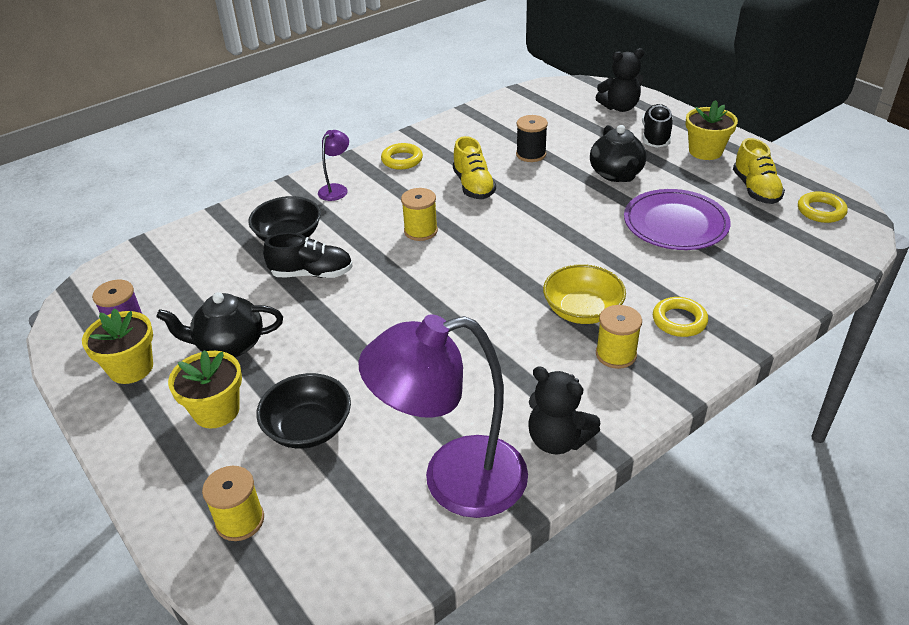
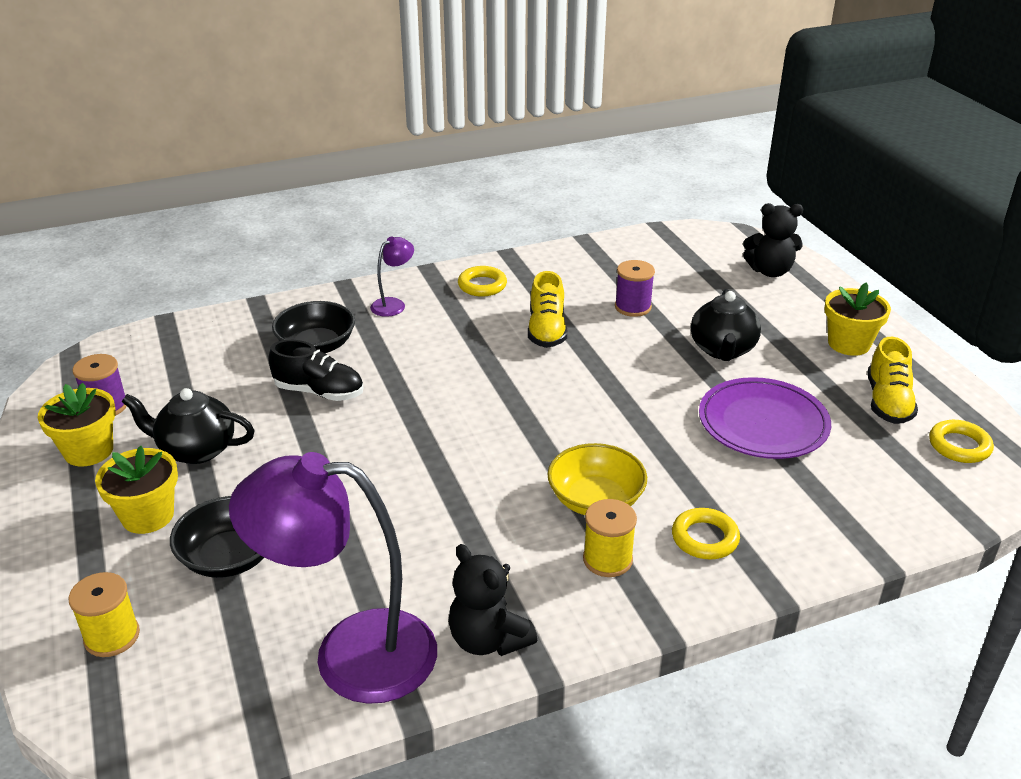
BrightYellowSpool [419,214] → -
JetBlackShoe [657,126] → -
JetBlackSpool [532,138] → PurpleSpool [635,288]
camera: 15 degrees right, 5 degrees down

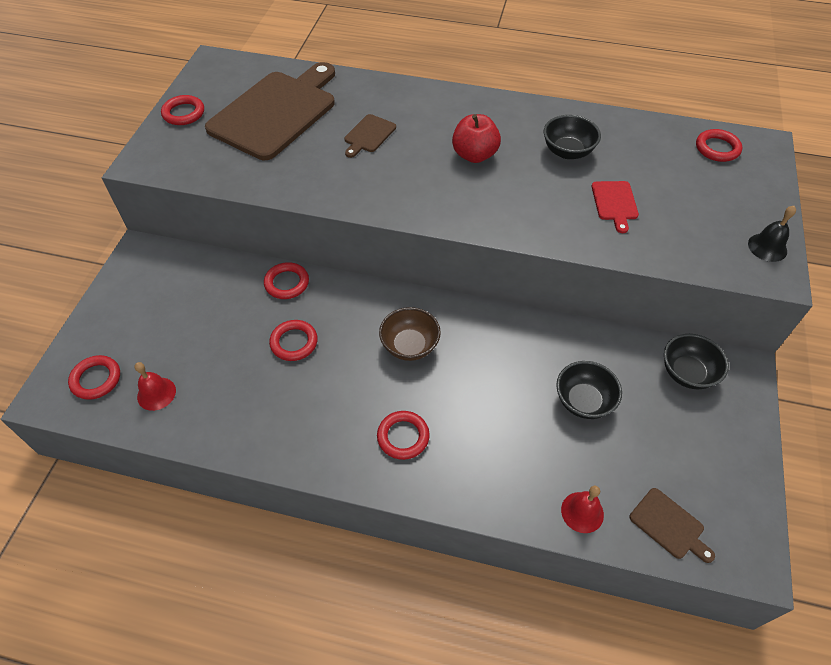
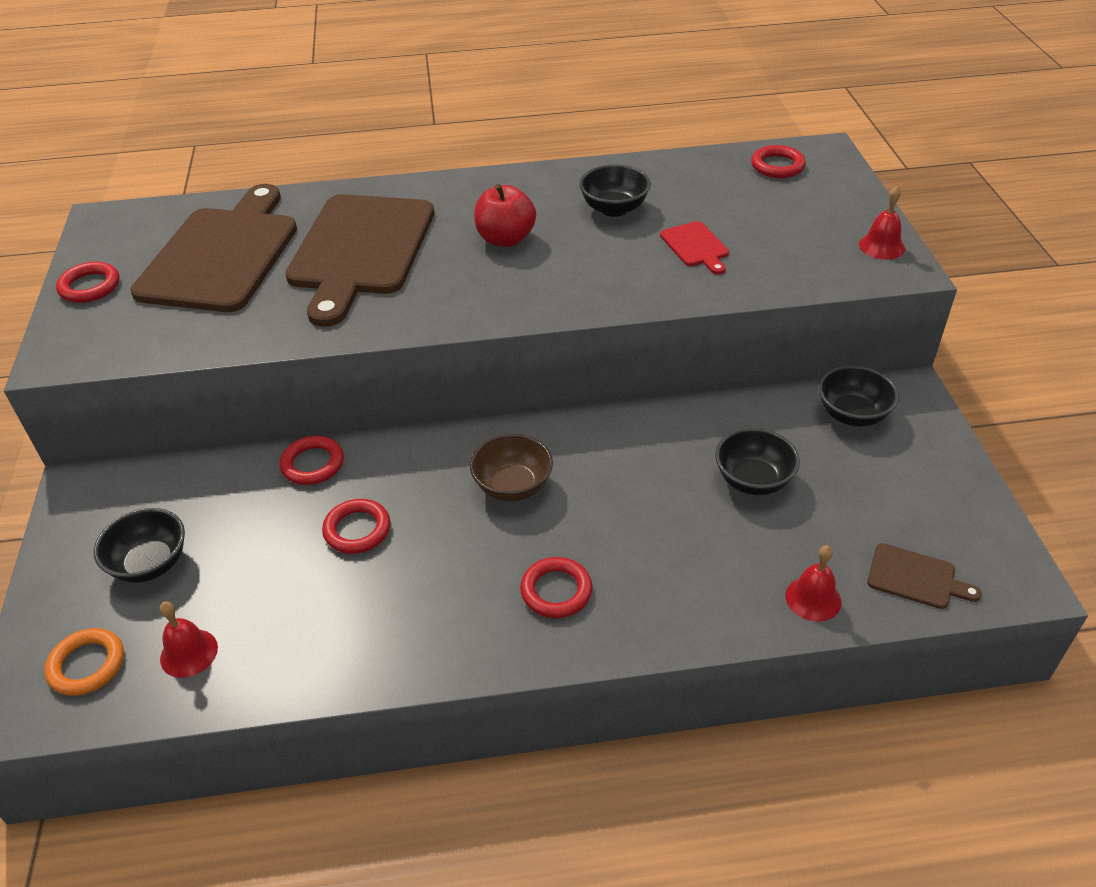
- → JetBlackBowl [139,545]
CrimsonTorus [94,377] → OrangeTorus [84,662]
JetBlackHandBell [772,234] → CrimsonHandBell [882,223]
BrownCuttingBoard [370,136] → BrownCuttingBoard [359,260], x2.42
camera: 20 degrees left, 10 degrees down

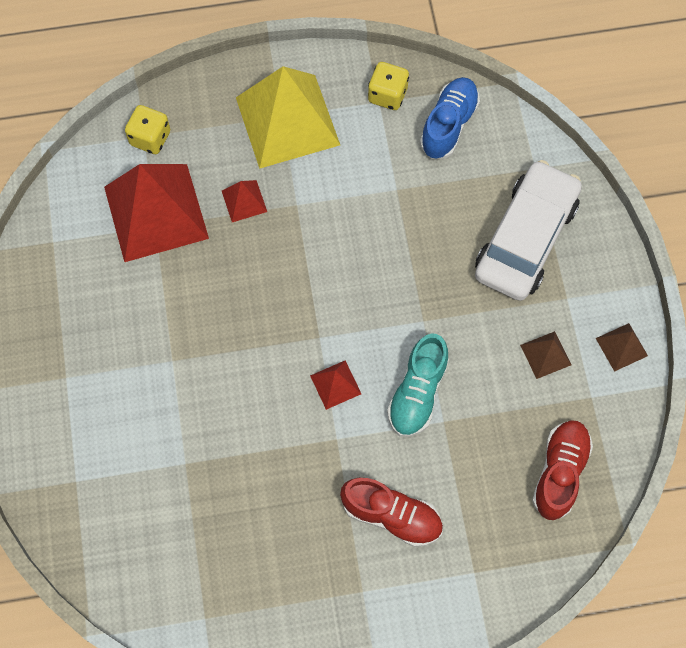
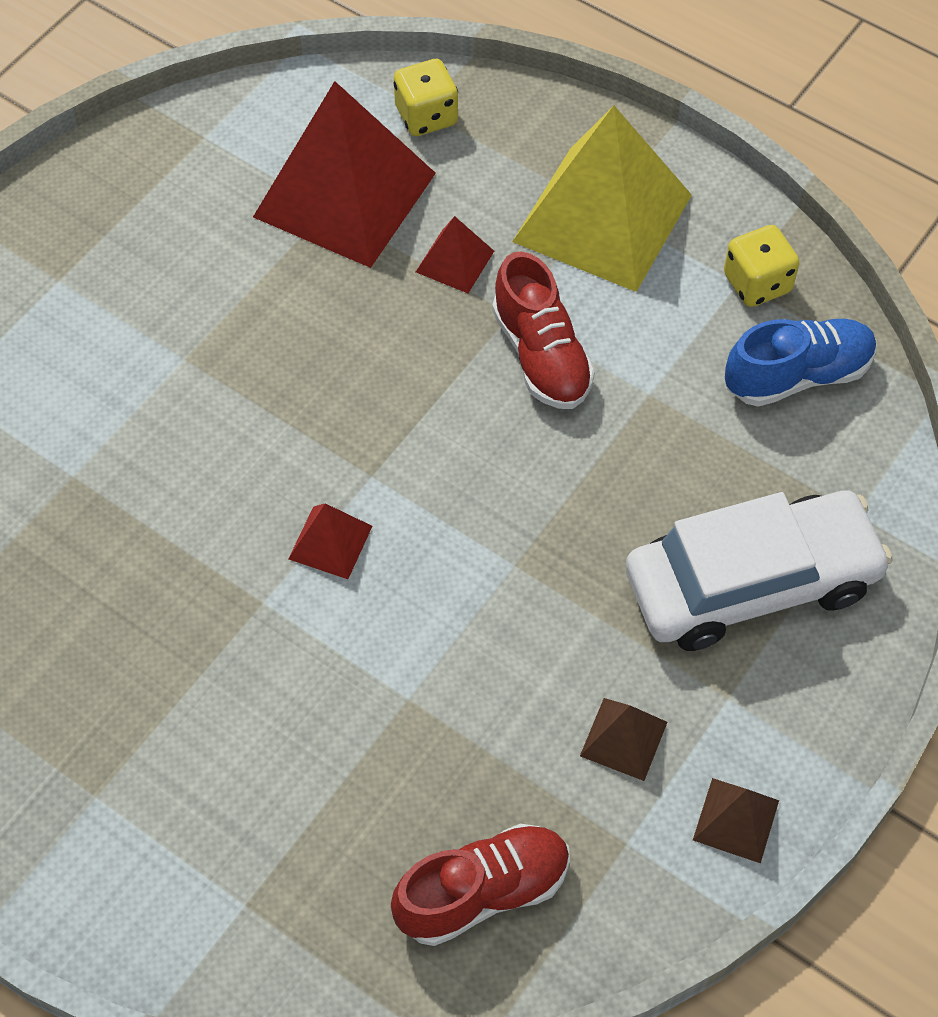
TealShoe [418,385] → -
CrimsonShoe [391,512] → CrimsonShoe [543,330], relocated
camera: 45 degrees right, 10 degrees down

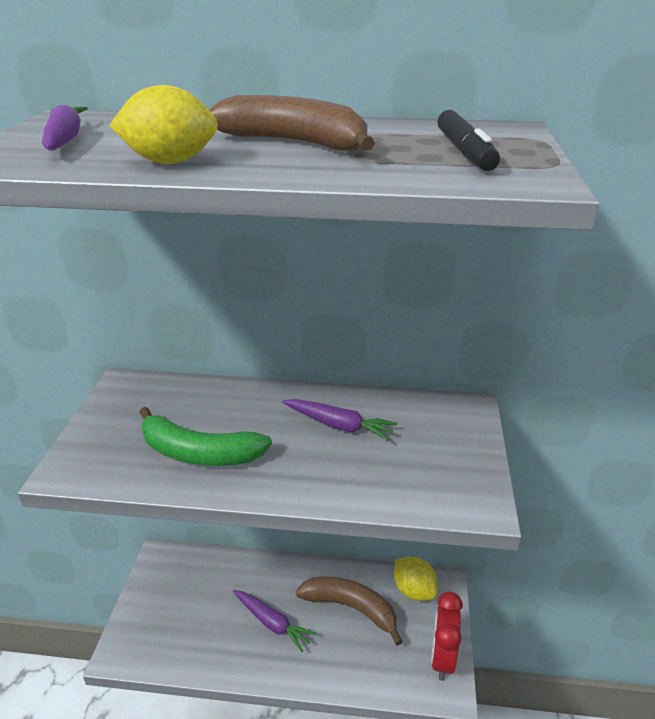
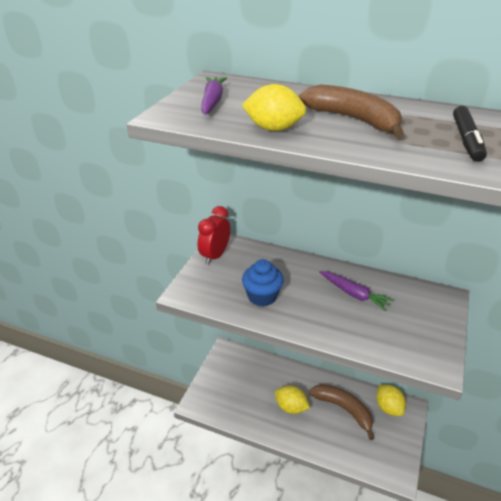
CrimsonBedsideClock [447,636] → CrimsonBedsideClock [214,235], relocated
GreenBananaFruit [206,436] → RoyalBlueFairyCake [263,283]
PurpleCarrot [274,621] → BrightYellowLemon [292,399]
camera: 15 degrees right, 5 degrees up

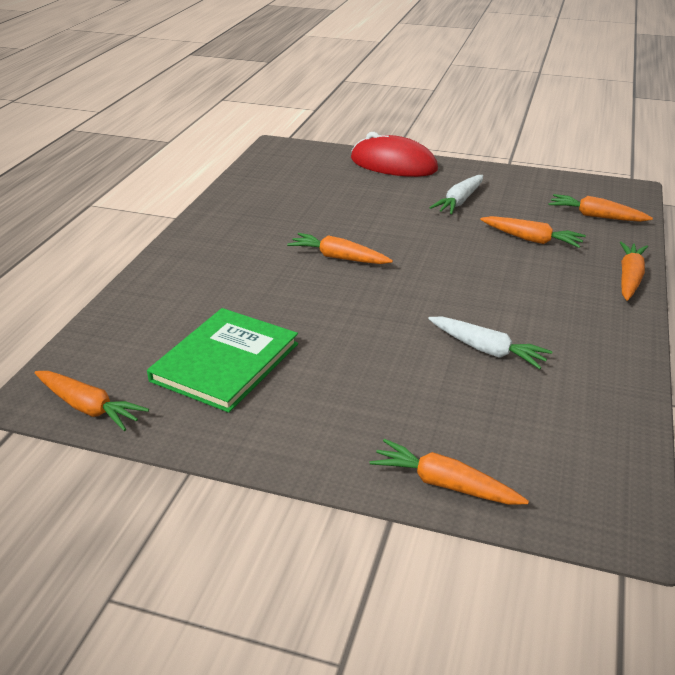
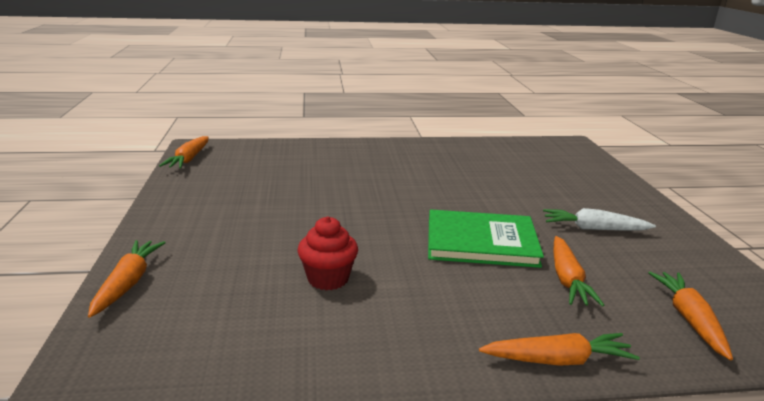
OrangeCarrot [340,248] → -
CrimsonComputerMouse [394,154] → -
GreenHardback [222,360] → GreenHardback [486,239], relocated
PureWhiteCarrot [490,343] → CrimsonFairyCake [327,253]
camera: 65 degrees right, 10 degrees down

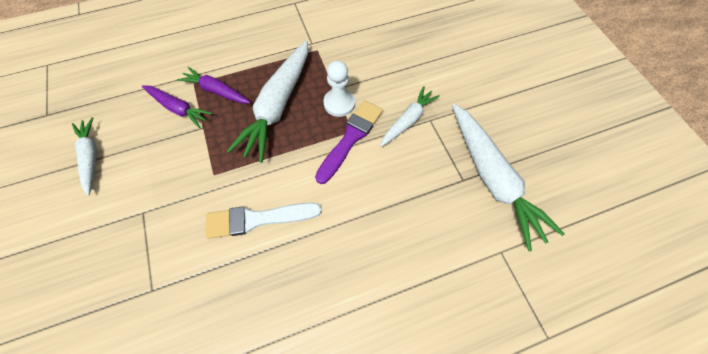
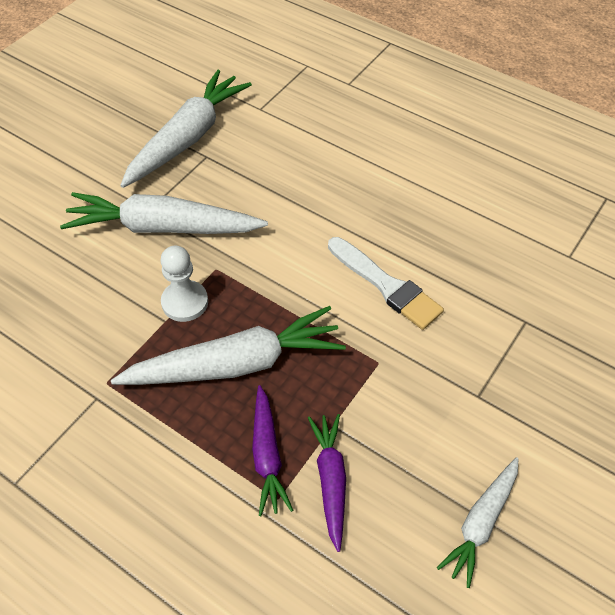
PurpleBrush [349,142] → -
PureWhiteCarrot [410,116] → PureWhiteCarrot [164,213], x1.77
camera: 125 degrees left, 10 degrees down

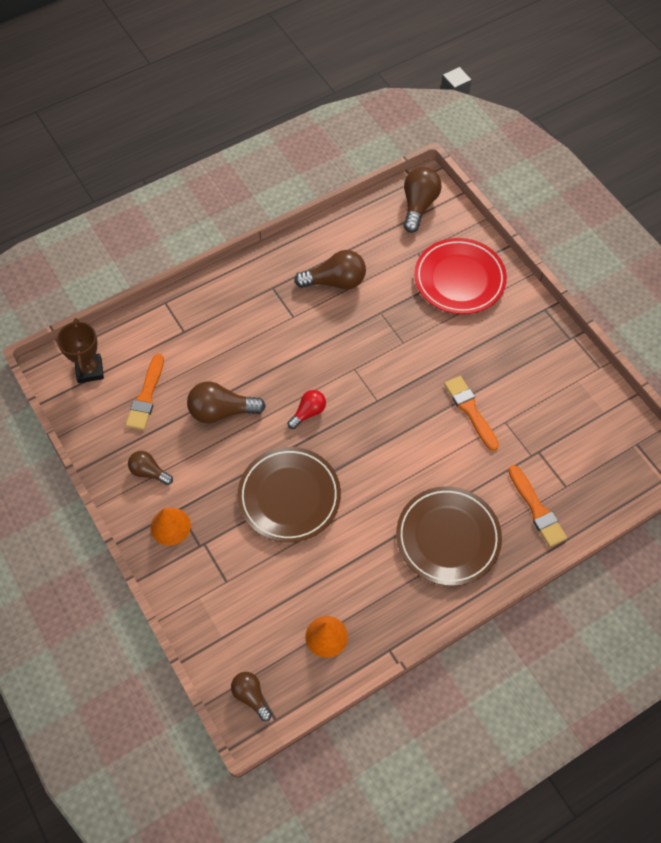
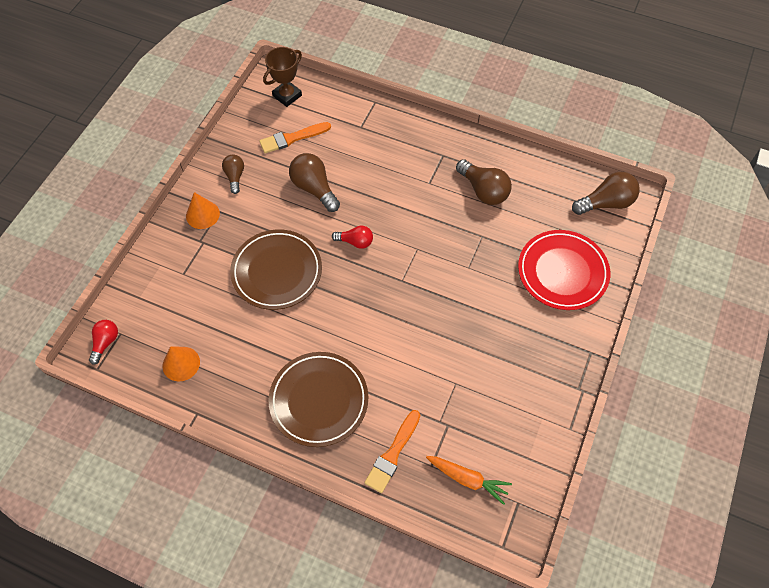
OrangeBrush [471,413] → -
- → OrangeCarrot [469,480]
BrownLightBulb [251,696] → CrimsonLightBulb [103,342]
camera: 55 degrees right, 0 degrees up

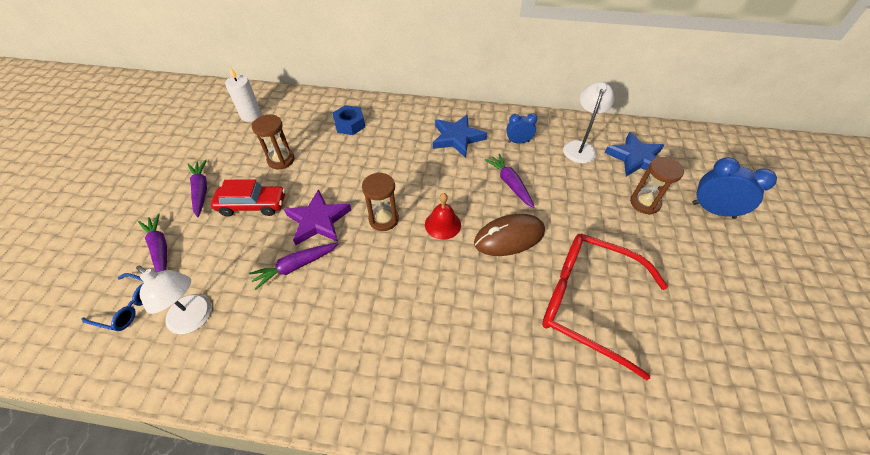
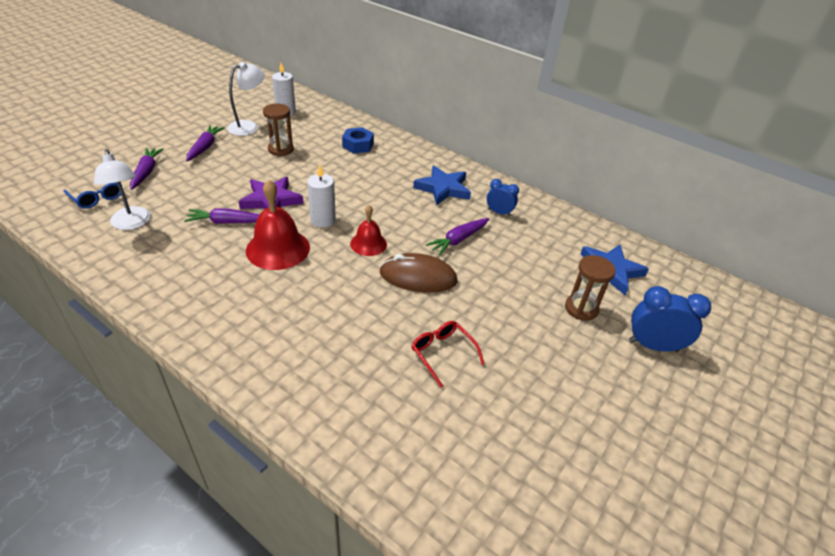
CrimsonToyCar [248,197] → -
- → CrimsonHandBell [278,225]
PureWhiteDeskLamp [588,122] → PureWhiteDeskLamp [246,99], relocated
BrownSandglass [380,201] → PureWhitePillarCandle [321,196]
PurpleCarrot [509,181] → PurpleCarrot [457,236], 135 degrees counterclockwise
RoyalBlueBedsideClock [734,188] → RoyalBlueBedsideClock [670,319], 45 degrees counterclockwise
CrimsonEyeglasses [605,307] → CrimsonEyeglasses [447,354], x0.48
camera: 25 degrees right, 10 degrees down

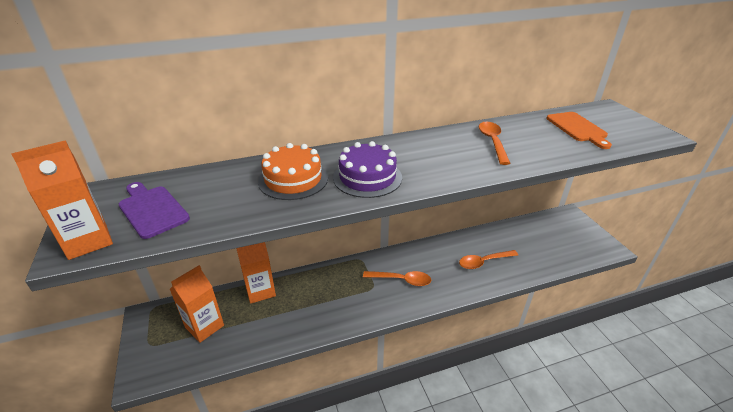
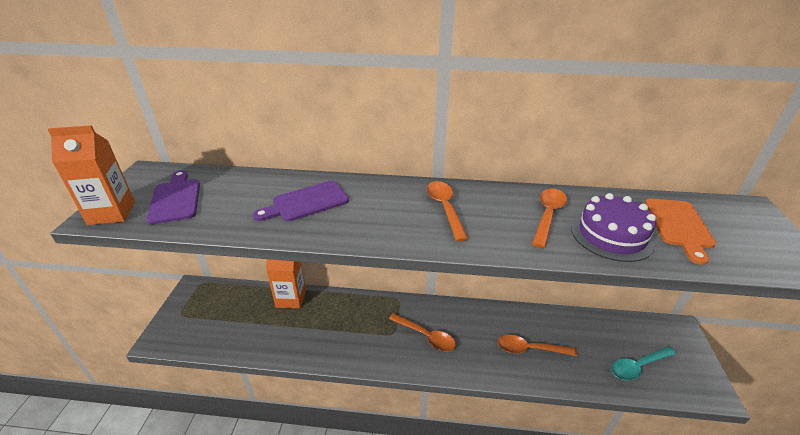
OrangeMilkCarton [197,304] → -
- → OrangeTeaspoon [447,211]
- → TealTeaspoon [643,363]
PurpleLayerCake [367,169] → PurpleLayerCake [613,227], relocated
OrangeLayerCake [293,171] → PurpleCuttingBoard [301,201]
camera: 25 degrees right, 0 degrees up

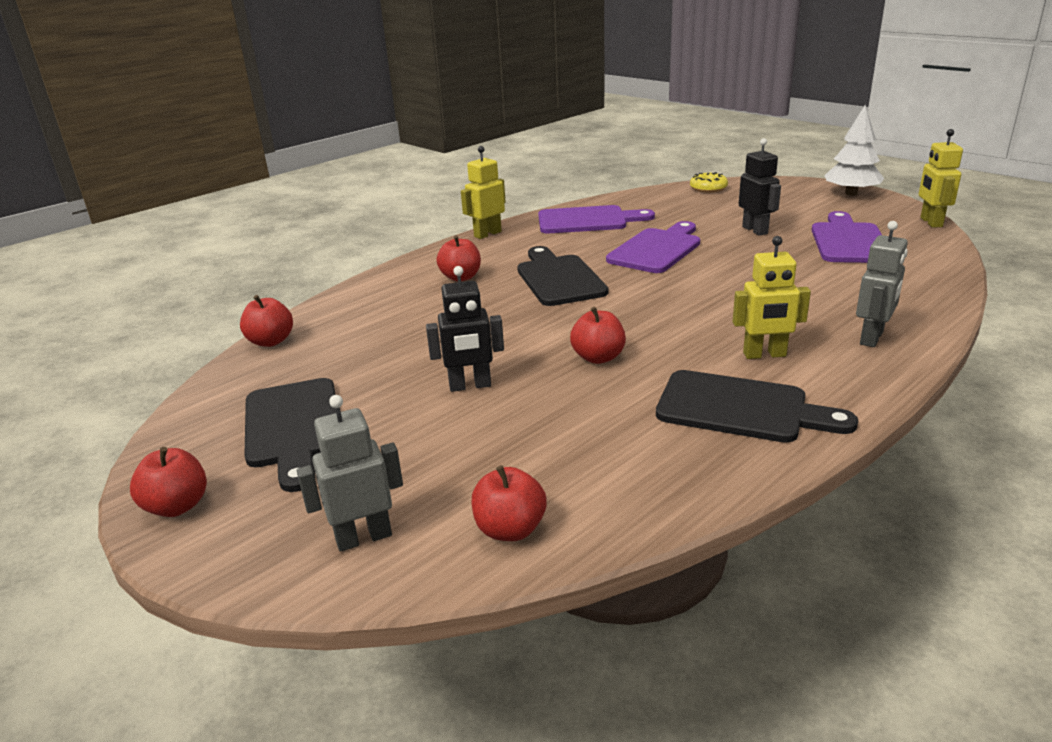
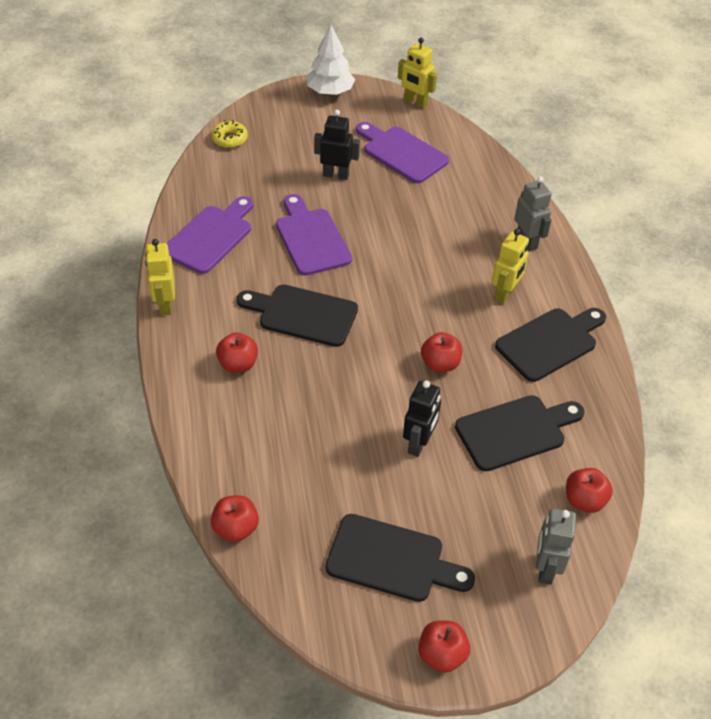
- → JetBlackCuttingBoard [519,433]
camera: 60 degrees left, 20 degrees up

